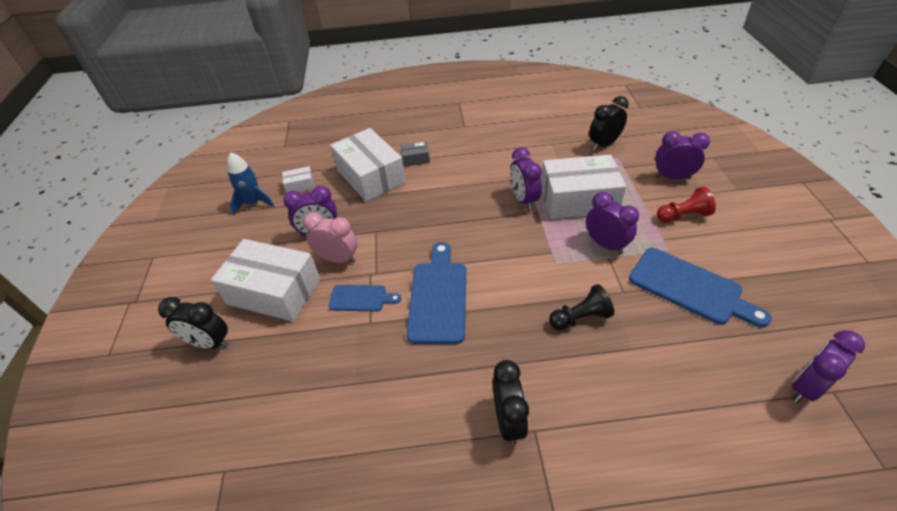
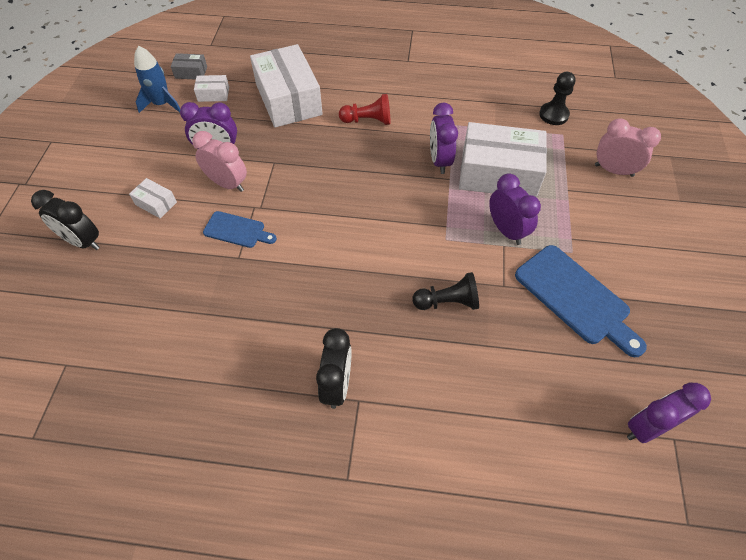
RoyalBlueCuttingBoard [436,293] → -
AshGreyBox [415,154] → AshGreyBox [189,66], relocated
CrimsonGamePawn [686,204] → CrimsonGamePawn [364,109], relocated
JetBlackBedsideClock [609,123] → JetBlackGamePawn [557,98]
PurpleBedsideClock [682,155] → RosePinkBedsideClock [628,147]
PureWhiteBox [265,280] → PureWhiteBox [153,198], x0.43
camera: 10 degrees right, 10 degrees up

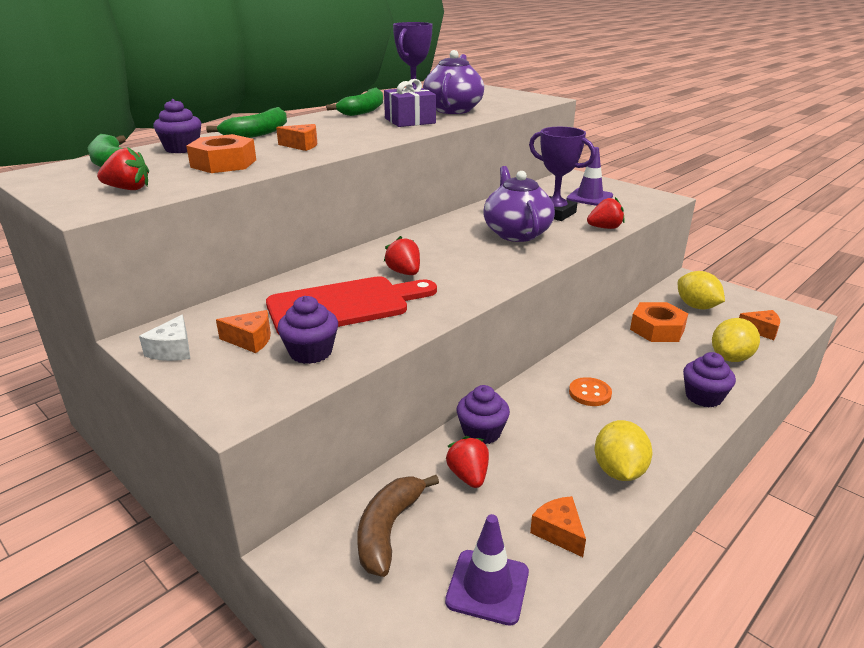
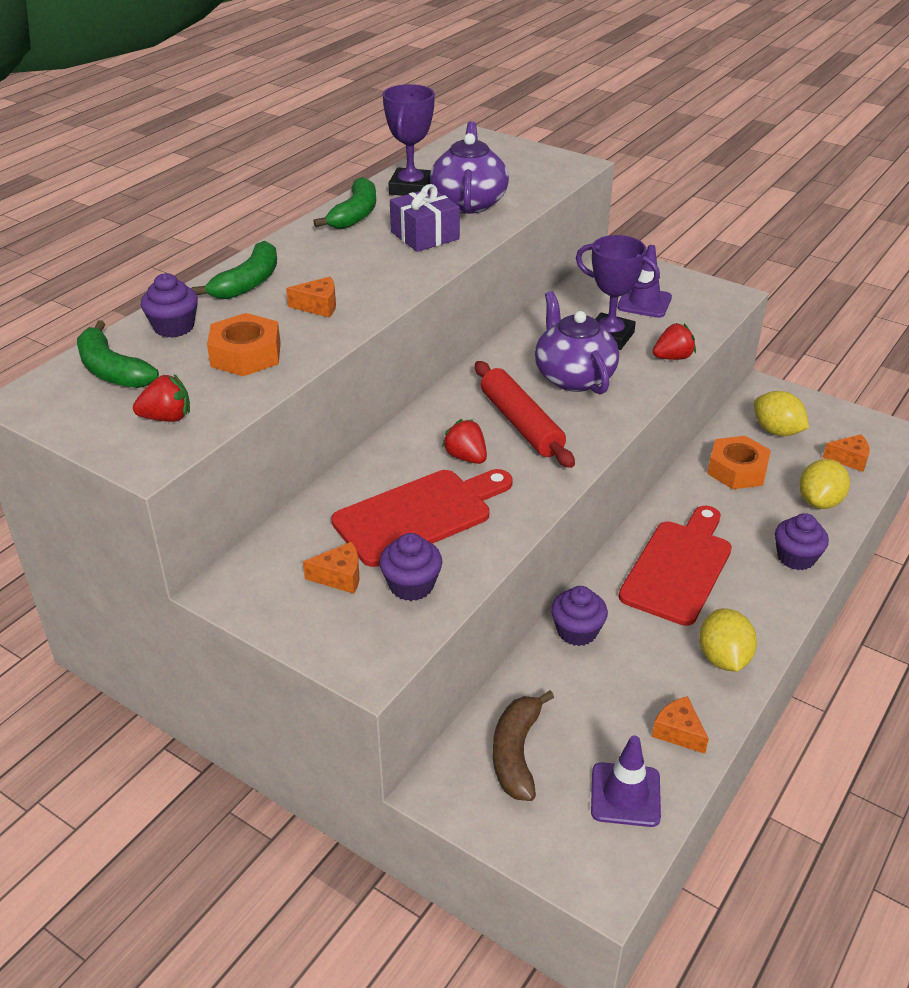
PureWhiteCheeseWedge [164,337] → -
CrimsonToyStrawberry [467,462] → -
- → CrimsonRollingPin [525,414]
OrangeSewingButton [590,391] → CrimsonCuttingBoard [675,566]
camera: 10 degrees left, 10 degrees up

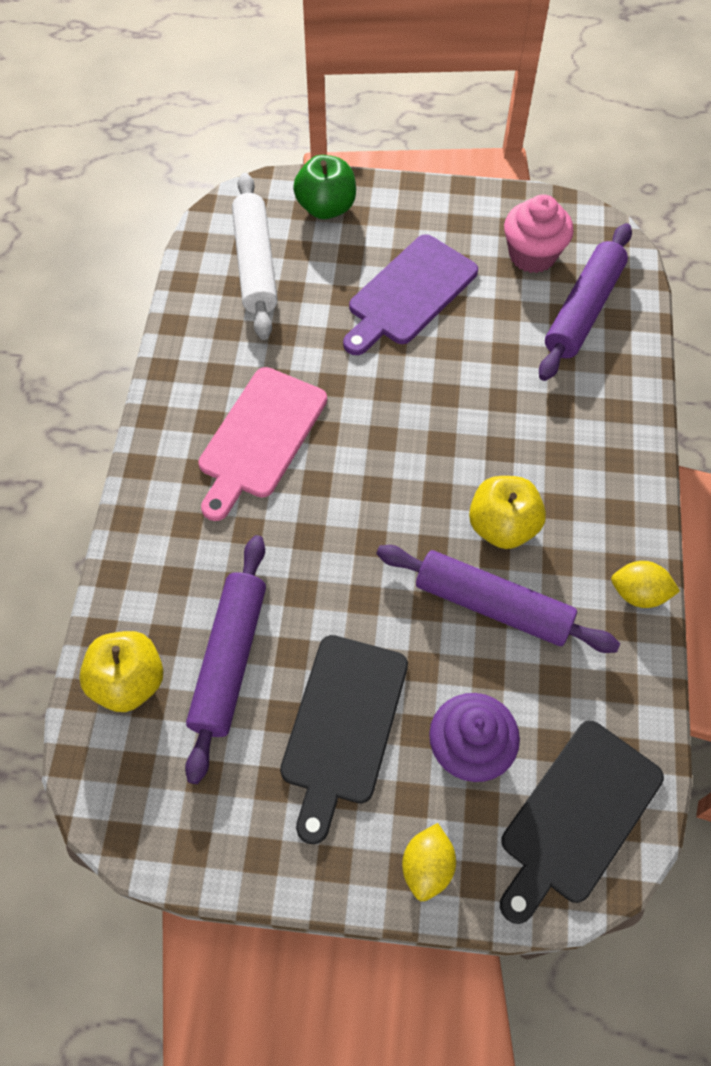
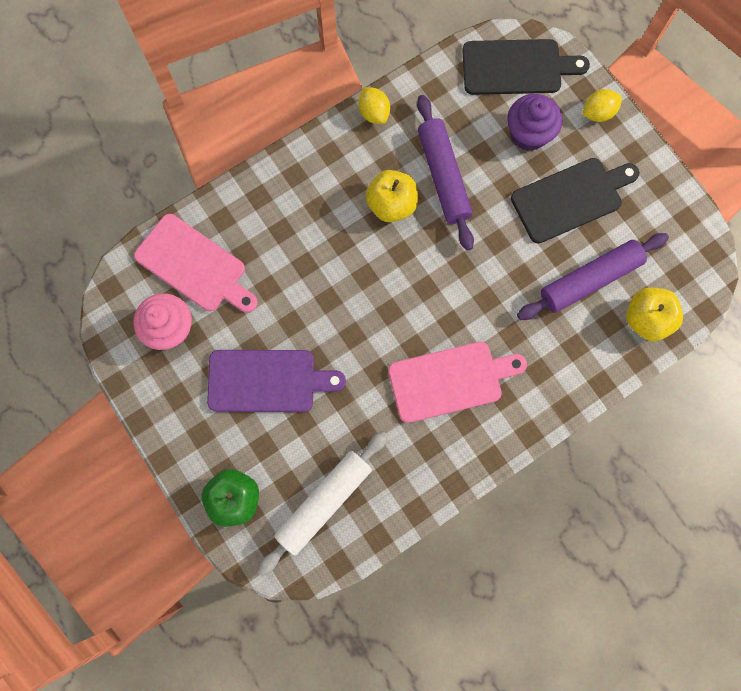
PurpleRollingPin [585,302] → RosePinkCuttingBoard [196,263]
camera: 130 degrees left, 15 degrees up

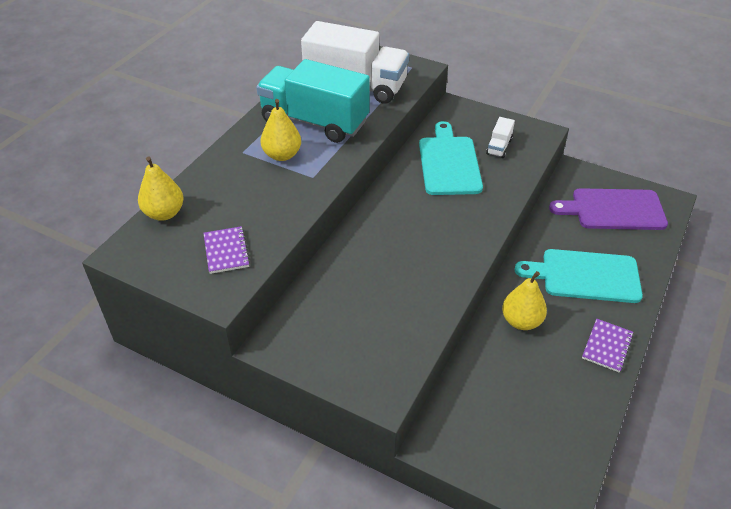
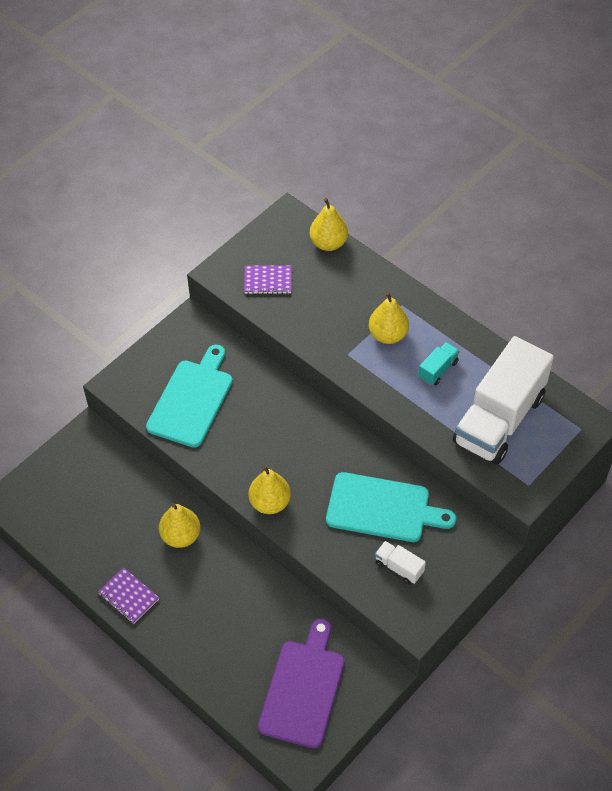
- → BrightYellowPearFruit [269,490]
TealCuttingBoard [578,276] → TealCuttingBoard [189,396], relocated
TealToyTruck [313,101] → TealToyTruck [439,364], x0.41
camera: 105 degrees right, 10 degrees up

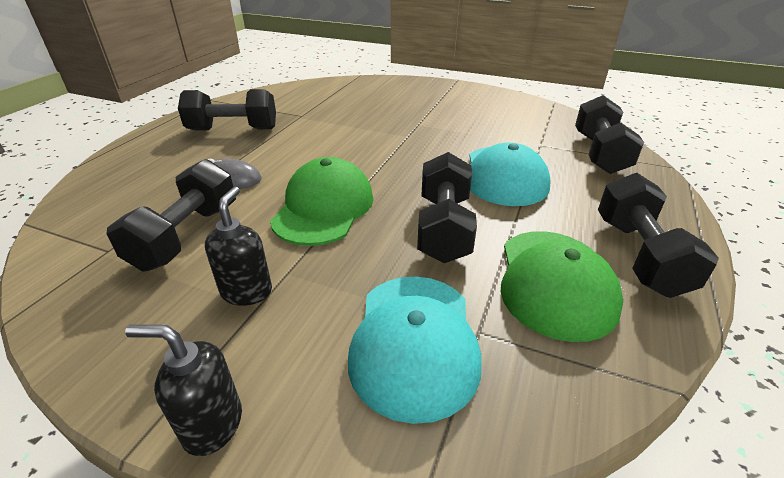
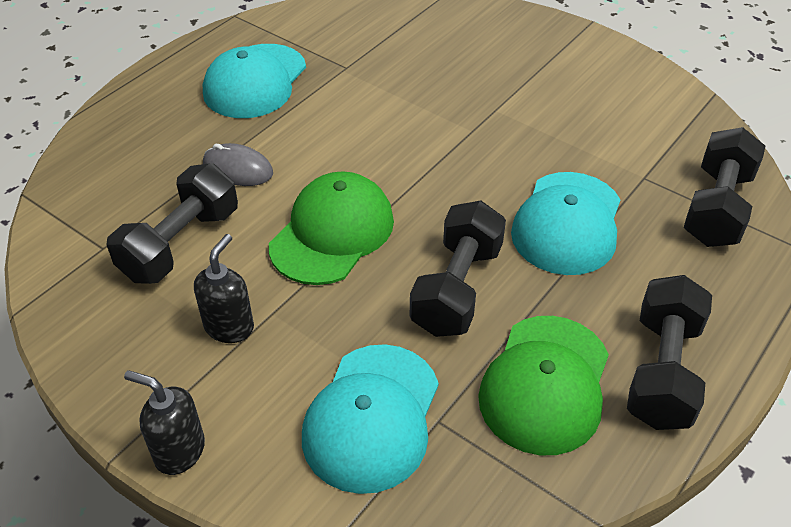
JetBlackHandWeight [227,110] → TealPeakedCap [254,81]
camera: 15 degrees right, 10 degrees up

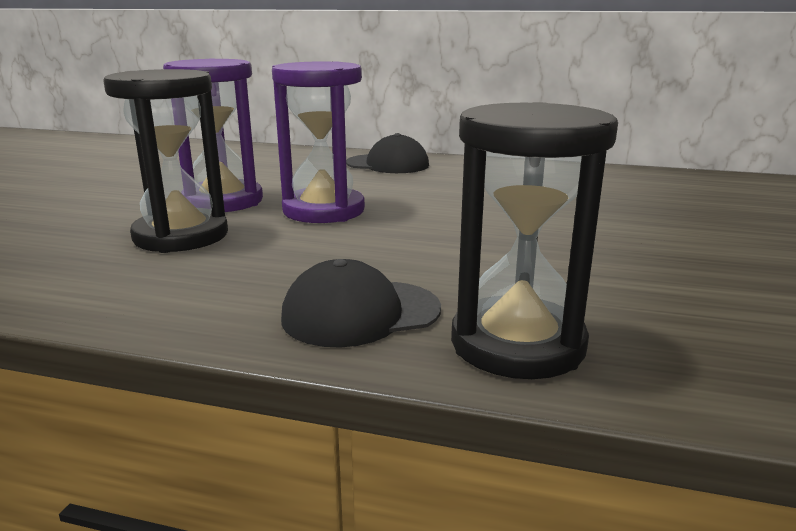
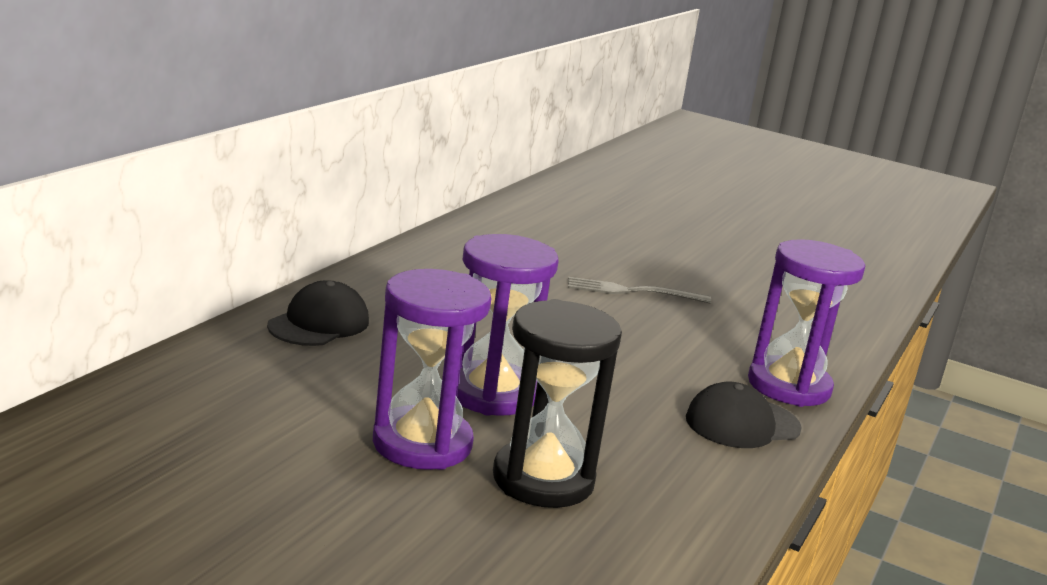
- → AshGreyDinnerFork [639,290]
JetBlackSandglass [534,240] → PurpleSandglass [806,323]
JetBlackPeakedCap [361,303] → JetBlackPeakedCap [744,415], 75 degrees clockwise
camera: 80 degrees left, 0 degrees up

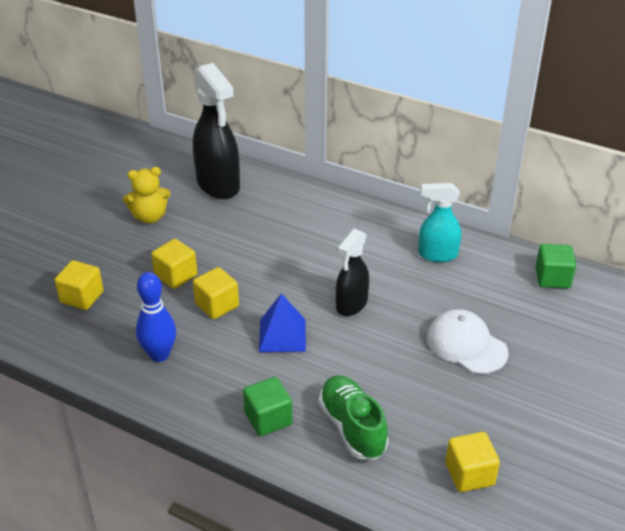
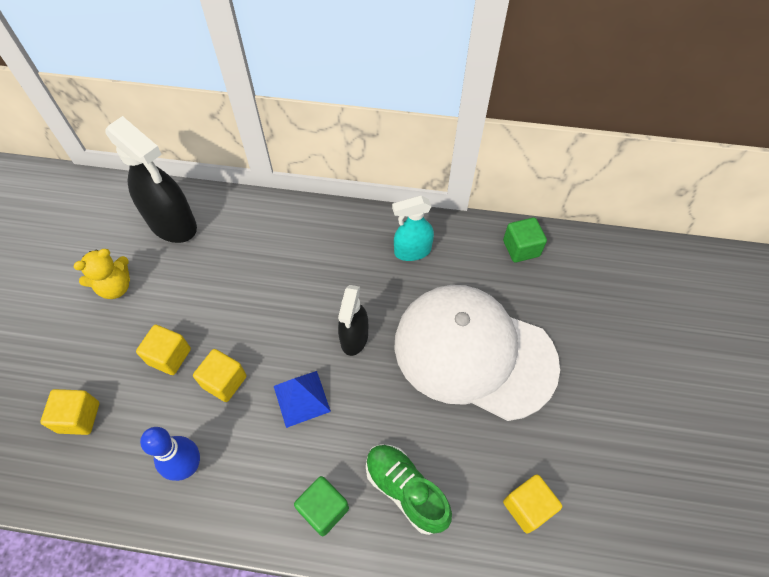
PureWhitePeakedCap [468,341] → PureWhitePeakedCap [477,353], x2.04
camera: 20 degrees left, 20 degrees up

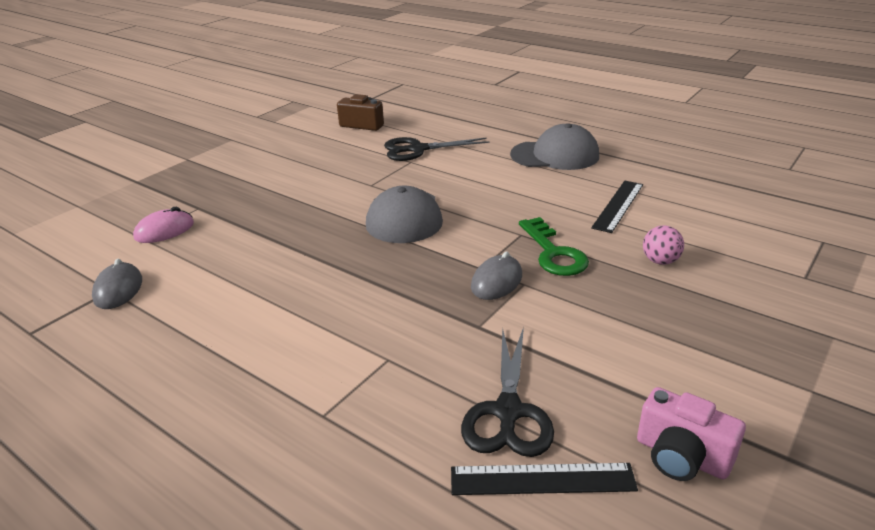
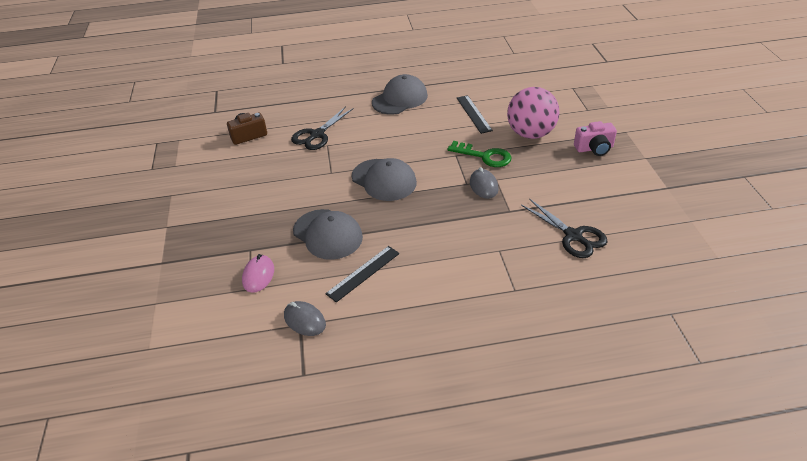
- → AshGreyPeakedCap [328,234]
JetBlackRuler [544,479] → JetBlackRuler [362,274], relocated
RosePinkCamera [691,434] → RosePinkCamera [595,138], relocated
RosePinkSphere [663,245] → RosePinkSphere [533,113], x2.28
camera: 45 degrees left, 10 degrees up

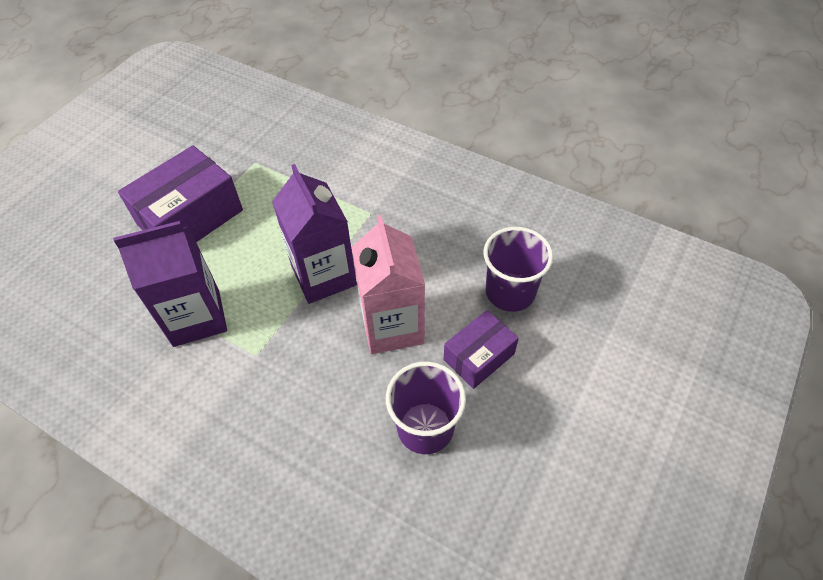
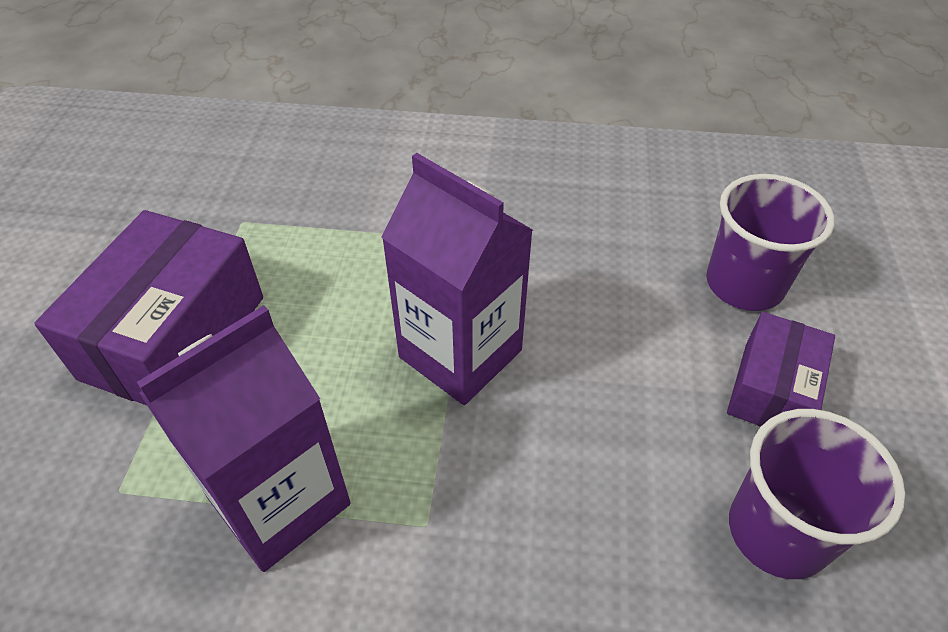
RosePinkMilkCarton [388,284] → -
camera: 25 degrees left, 5 degrees down

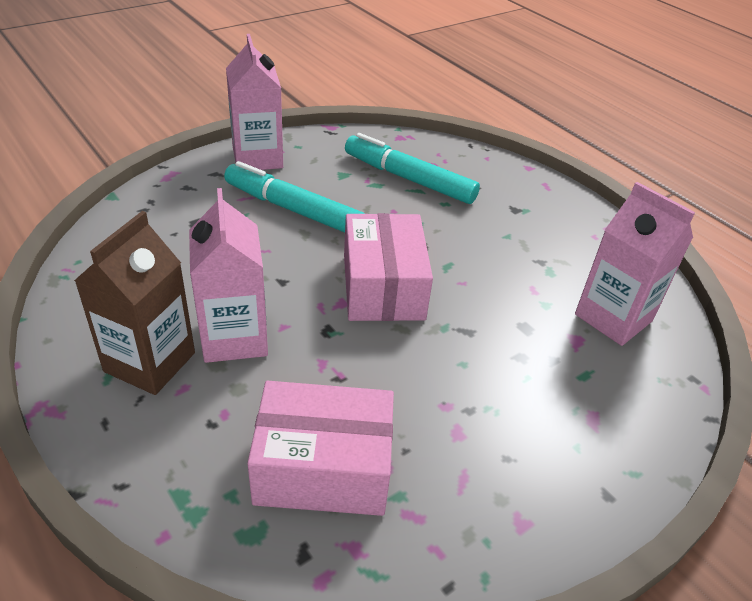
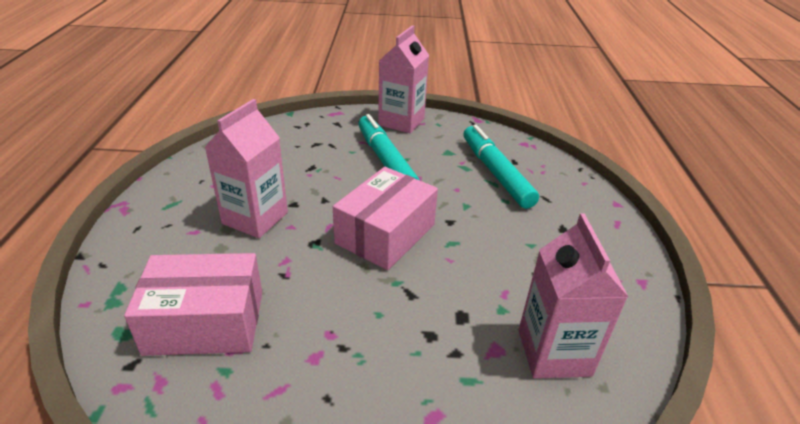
BrownMilkCarton [134,303] → -
RosePinkBox [320,448] → RosePinkBox [193,304], 45 degrees counterclockwise
camera: 40 degrees right, 5 degrees down

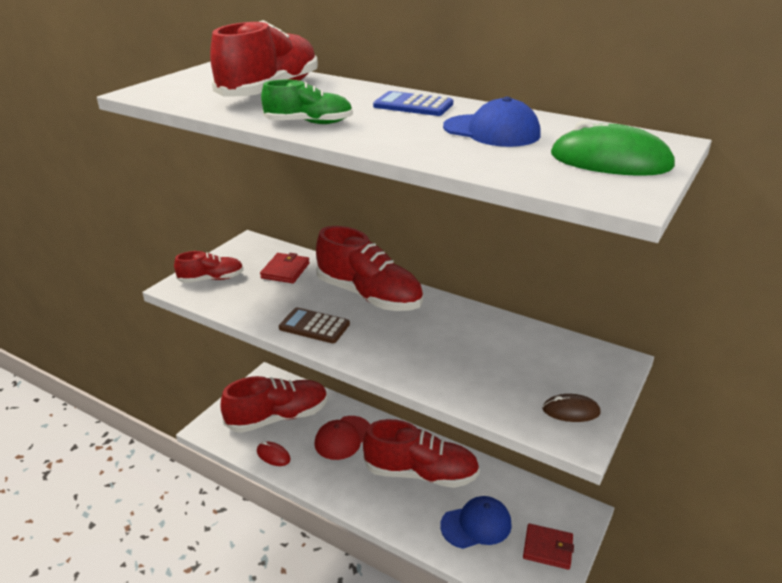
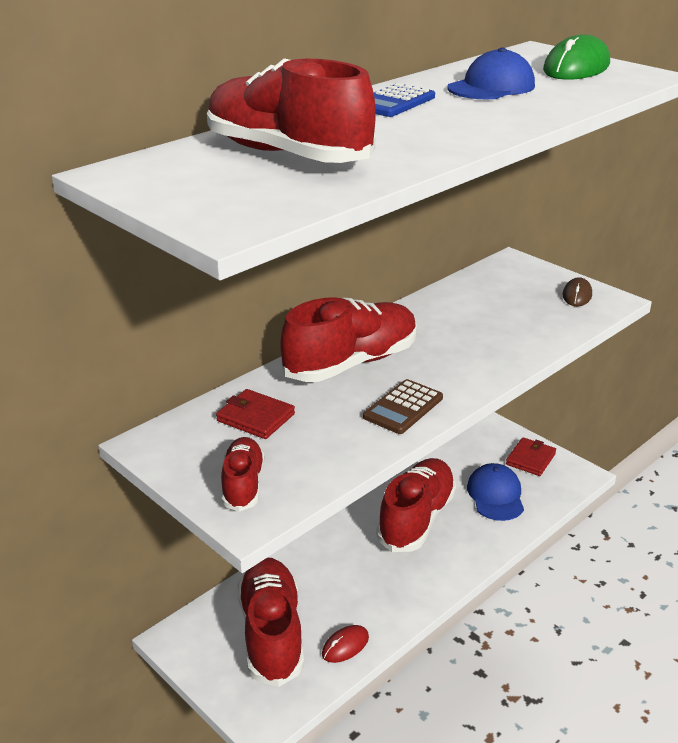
GreenShoe [307,102] → -
CrimsonPeakedCap [342,438] → -
camera: 75 degrees left, 0 degrees up

